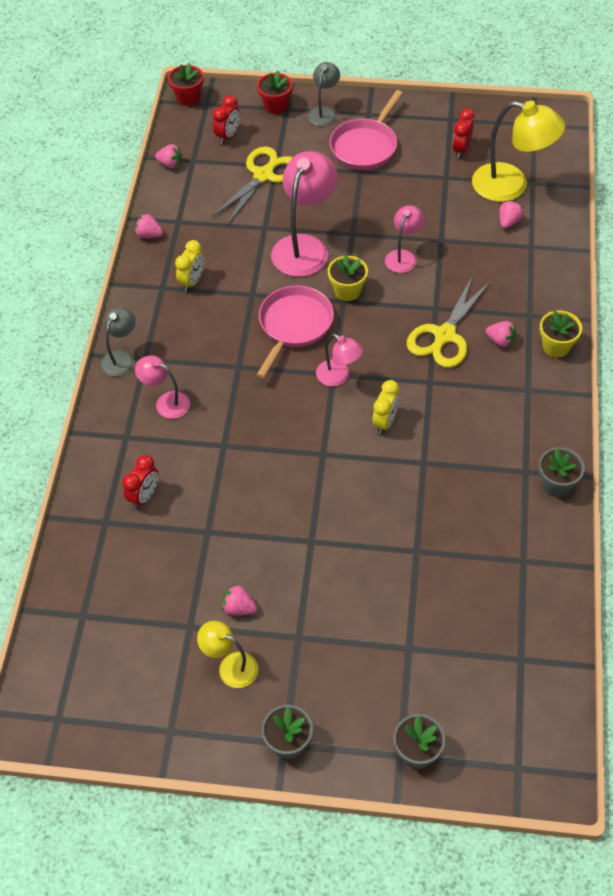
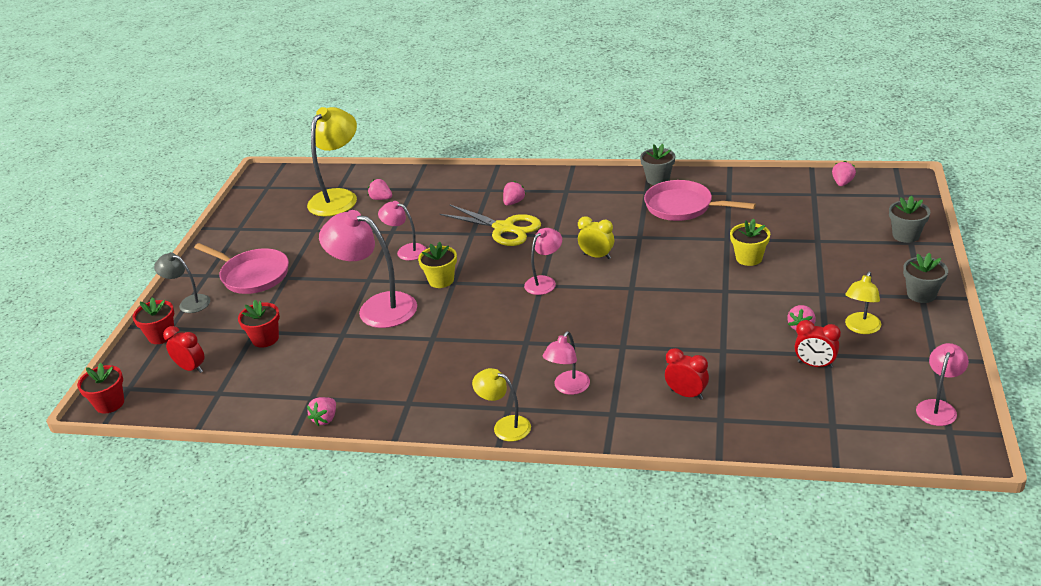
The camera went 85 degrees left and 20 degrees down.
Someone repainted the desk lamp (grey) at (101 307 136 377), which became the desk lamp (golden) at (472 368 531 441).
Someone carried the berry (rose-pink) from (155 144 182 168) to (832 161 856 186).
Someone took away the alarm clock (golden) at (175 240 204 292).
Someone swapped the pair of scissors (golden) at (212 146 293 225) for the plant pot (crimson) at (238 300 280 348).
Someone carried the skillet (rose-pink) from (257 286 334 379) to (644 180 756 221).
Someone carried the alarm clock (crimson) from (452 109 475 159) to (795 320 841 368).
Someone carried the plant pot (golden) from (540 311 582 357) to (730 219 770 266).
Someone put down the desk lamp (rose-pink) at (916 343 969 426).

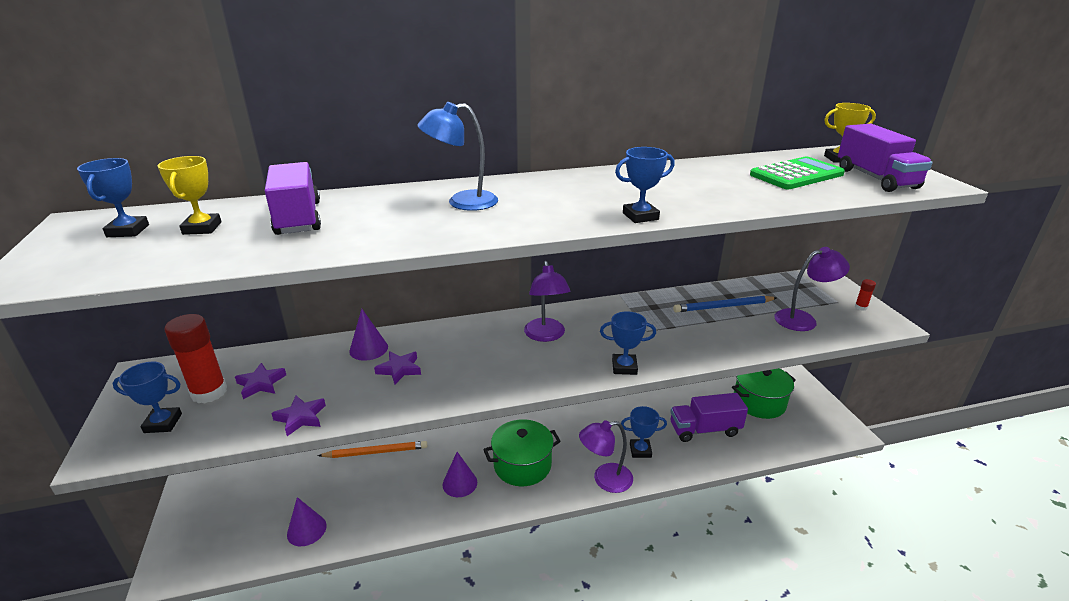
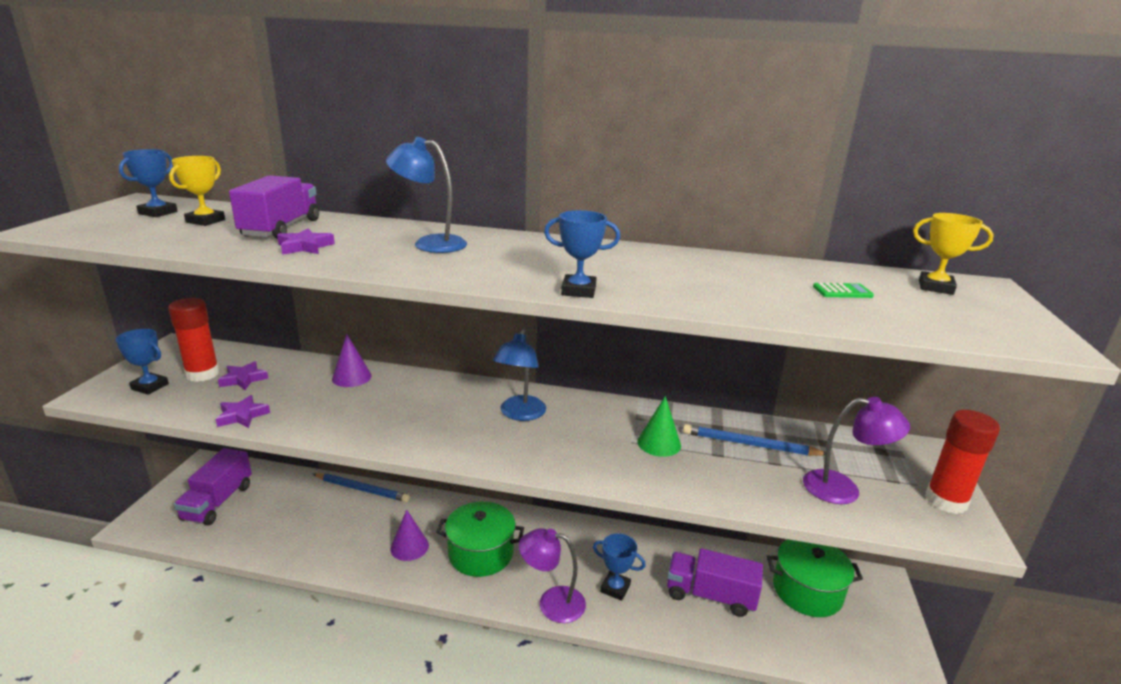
The camera went 25 degrees right and 5 degrees down.
Someone took away the solid cone (violet) at (287 497 327 546).
Someone repainted the pencil (orange-coloured) at (318 441 427 458), which became the pencil (royal blue) at (313 473 410 502).
Someone carried the five-pointed star (violet) from (374 351 421 385) to (277 228 335 255).
Someone repainted the desk lamp (violet) at (524 261 570 342), which became the desk lamp (royal blue) at (493 329 546 421).
Someone took away the prize cup (royal blue) at (600 311 656 375).
Someone scaled the calculator (green) at (750 156 845 189) by 0.46.
Someone carried the truck (violet) from (838 124 933 192) to (174 448 252 525).
Someone scaled the glue stick (crimson) at (855 279 876 311) by 2.31.
Someone put down the solid cone (green) at (637 396 681 457).

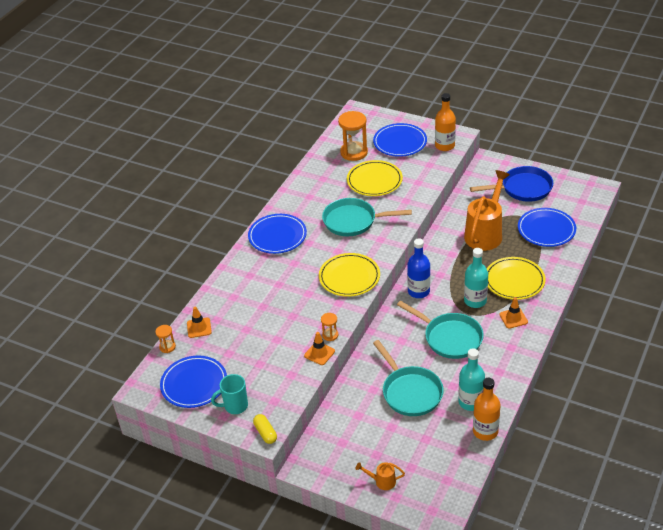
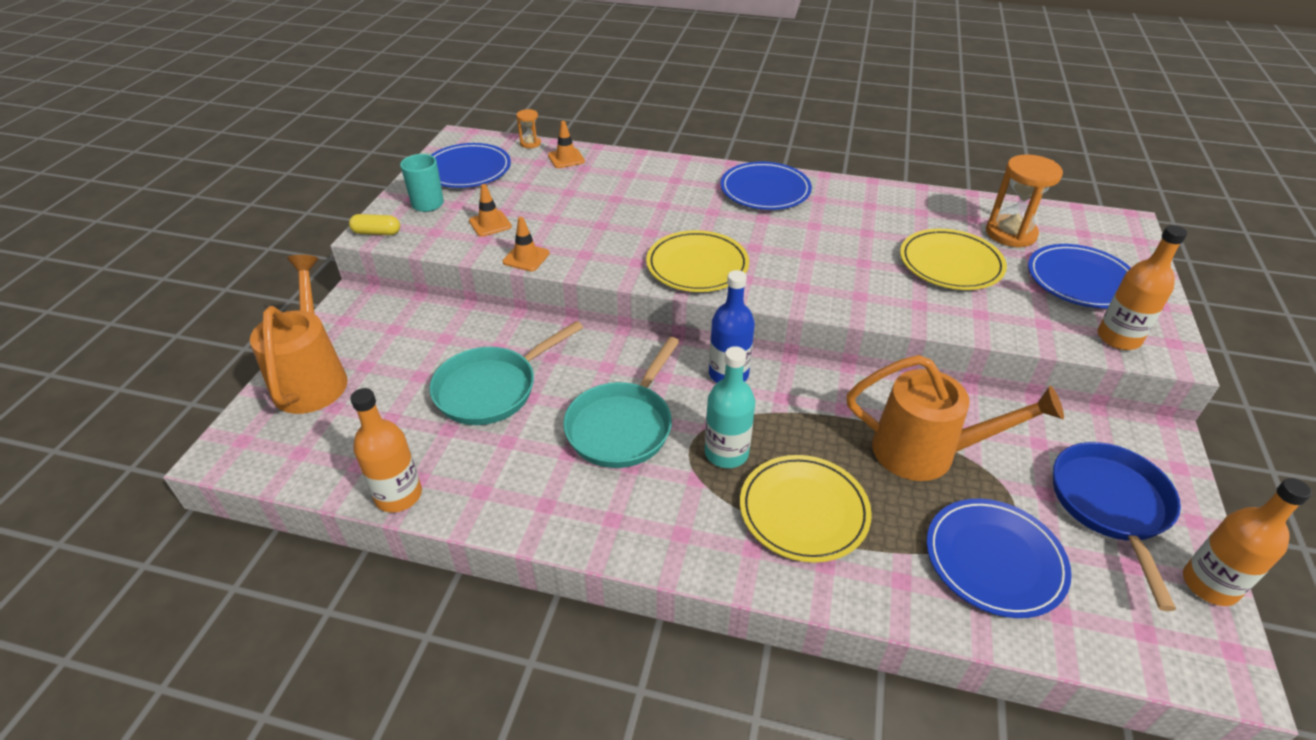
The camera went 75 degrees right and 0 degrees up.
Someone rotated the capsule (golden) at (253 414 277 444) by 45 degrees clockwise.
Someone took away the hourglass (orange-coloured) at (321 313 338 341).
Someone took away the skillet (turquoise) at (322 198 412 236).
Someone scaled the watering can (orange-coloured) at (356 462 405 490) by 2.31.
Someone took away the bottle (turquoise) at (458 348 485 411).
Someone rotated the skillet (royal blue) at (470 166 553 202) by 150 degrees counterclockwise.
Someone carried the road cone (orange-coloured) from (499 297 528 329) to (469 184 512 237).
Someone put down the bottle (orange-coloured) at (1183 478 1312 606).

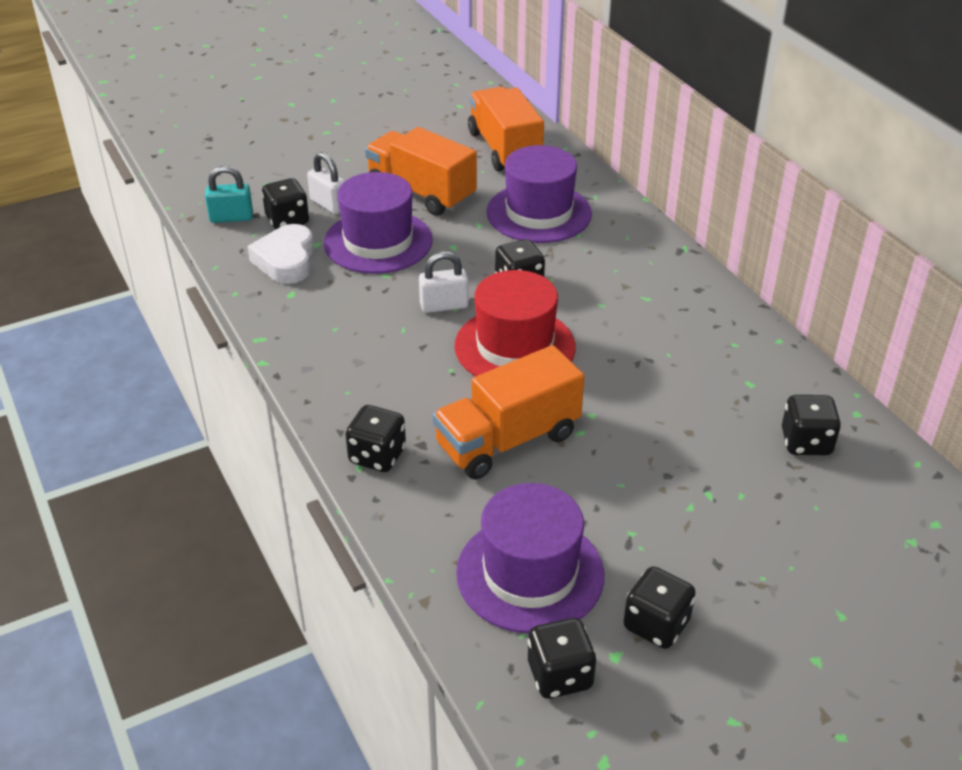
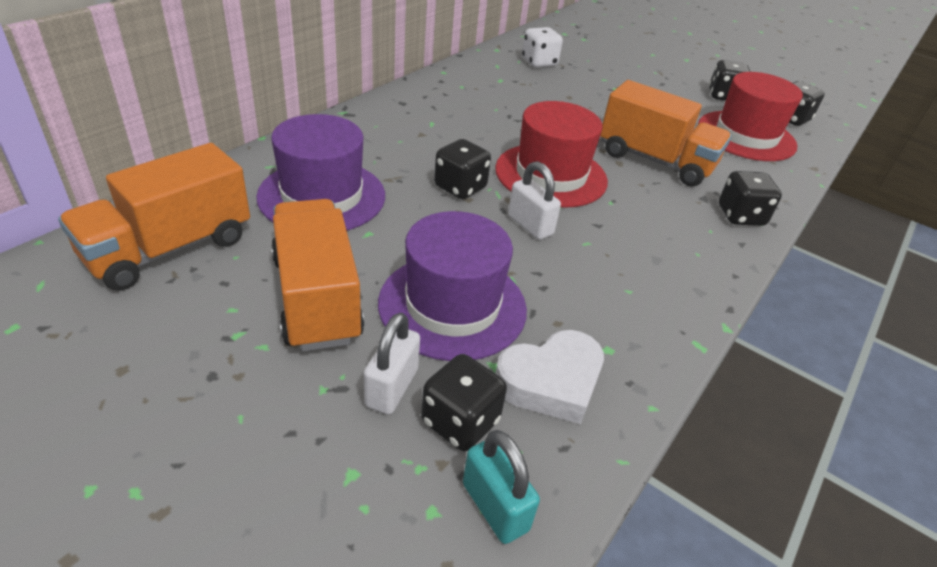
The camera went 120 degrees left and 0 degrees up.
Someone rotated the truck (orange-coloured) at (365 127 477 216) by 150 degrees clockwise.
Someone repainted the tall hat (violet) at (456 483 604 633), which became the tall hat (crimson) at (698 72 803 161).
Someone repainted the game die (jet-black) at (782 395 841 455), which became the game die (pure white) at (522 27 563 67).

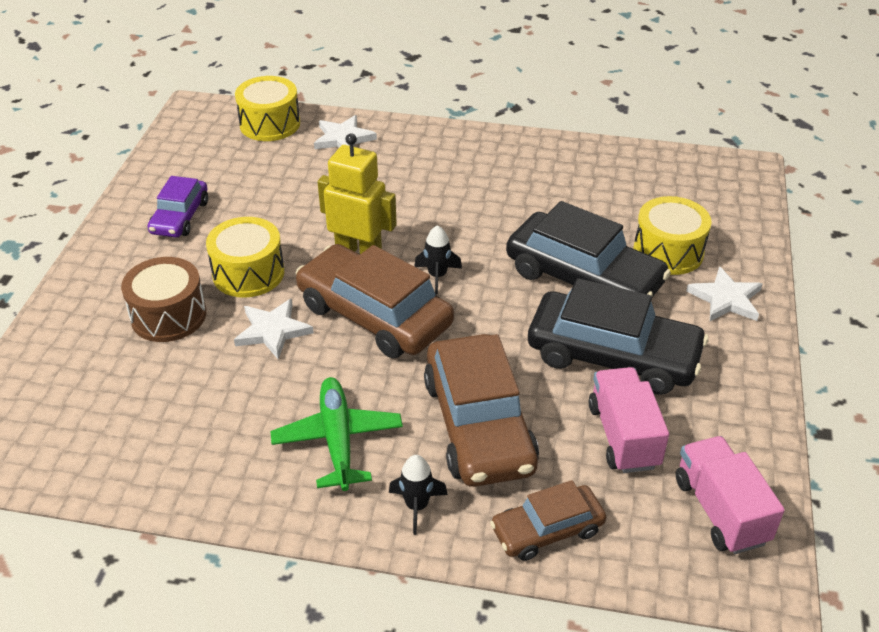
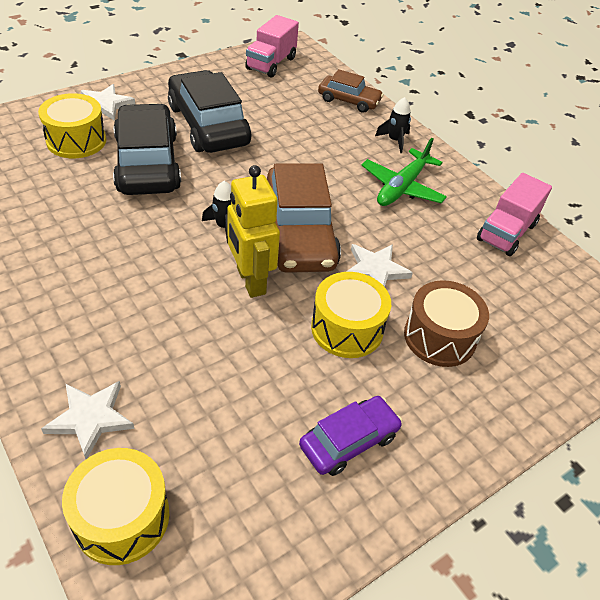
The camera went 140 degrees left and 5 degrees up.
Someone took away the automobile (russet) at (424 334 539 487).
Someone carried the truck (rose-pink) from (589 367 669 473) to (477 173 552 256).

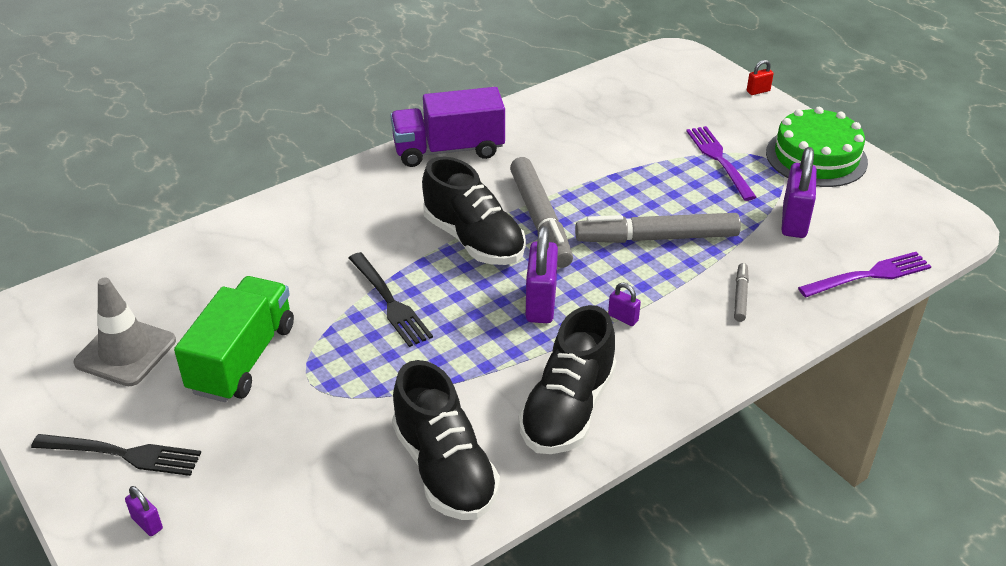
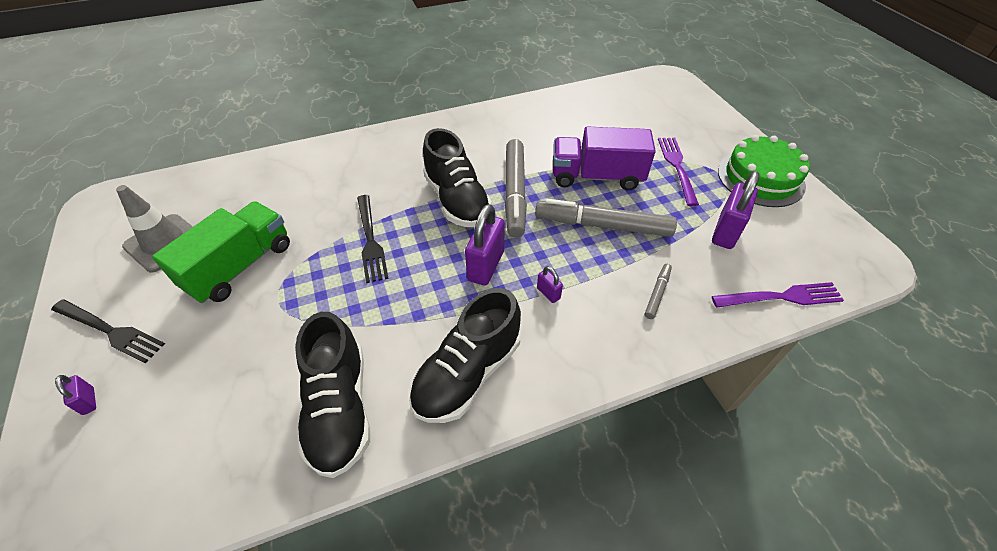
The camera went 15 degrees right and 10 degrees up.
Someone carried the truck (violet) from (390 87 505 167) to (553 127 656 190).
Someone took away the small lock (crimson) at (747 60 774 95).

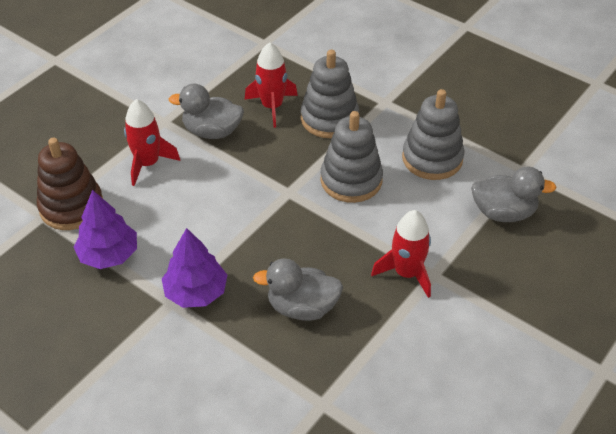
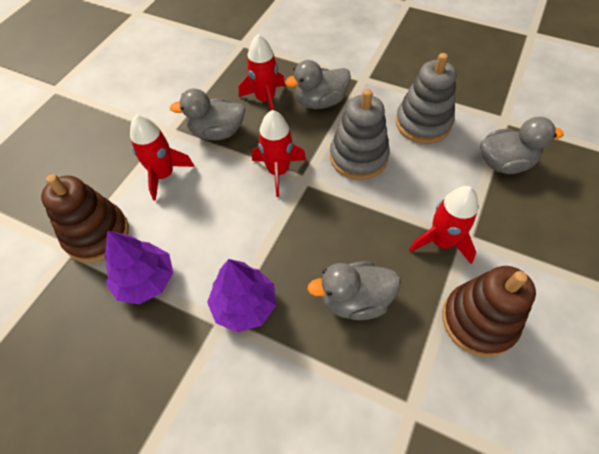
The camera went 10 degrees left and 10 degrees up.
Someone swapped the stacking rings (grey) at (301 50 359 138) for the toy duck (grey) at (285 60 351 109).
Someone put down the toy rocket (crimson) at (252 110 306 197).
Someone put down the stacking rings (russet) at (442 266 536 357).

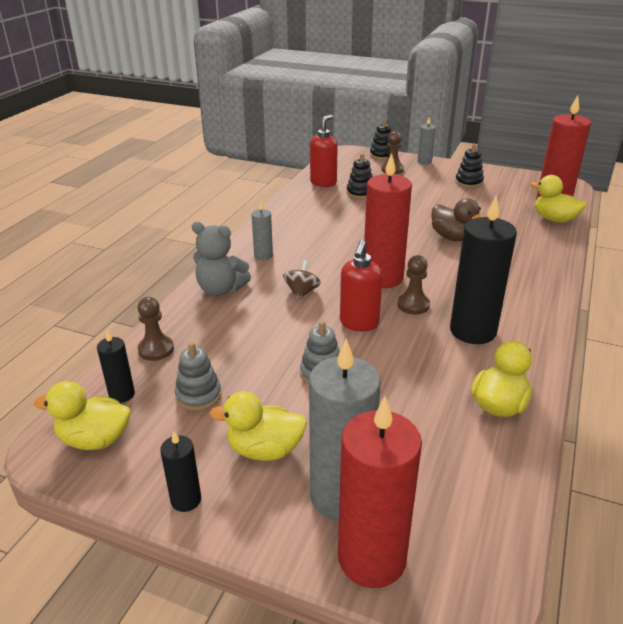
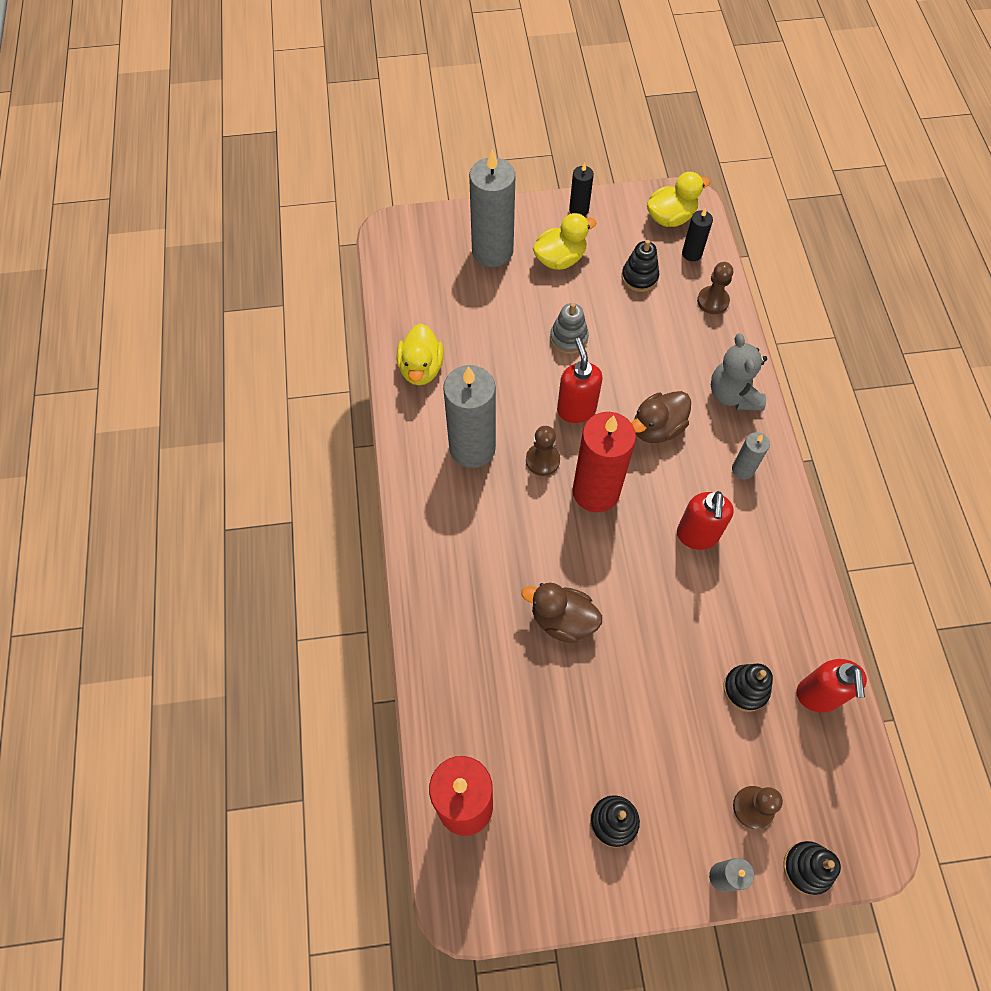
The camera went 150 degrees right and 30 degrees up.
Someone repainted the stacking rings (grey) at (175 342 221 411), which became the stacking rings (jet-black) at (622 240 659 292).
Someone rotated the stuffed bear (grey) at (192 222 251 296) by 90 degrees counterclockwise.
Someone swapped the toy top (russet) at (283 260 321 300) for the toy duck (russet) at (631 391 691 443).
Someone took away the pillar candle (crimson) at (338 396 422 588).
Someone repainted the pillar candle (jet-black) at (450 196 517 344), which became the pillar candle (grey) at (443 365 496 468).
Someone took away the toy duck (golden) at (530 175 586 223).
Someone put down the soap dispenser (crimson) at (677 491 734 550).

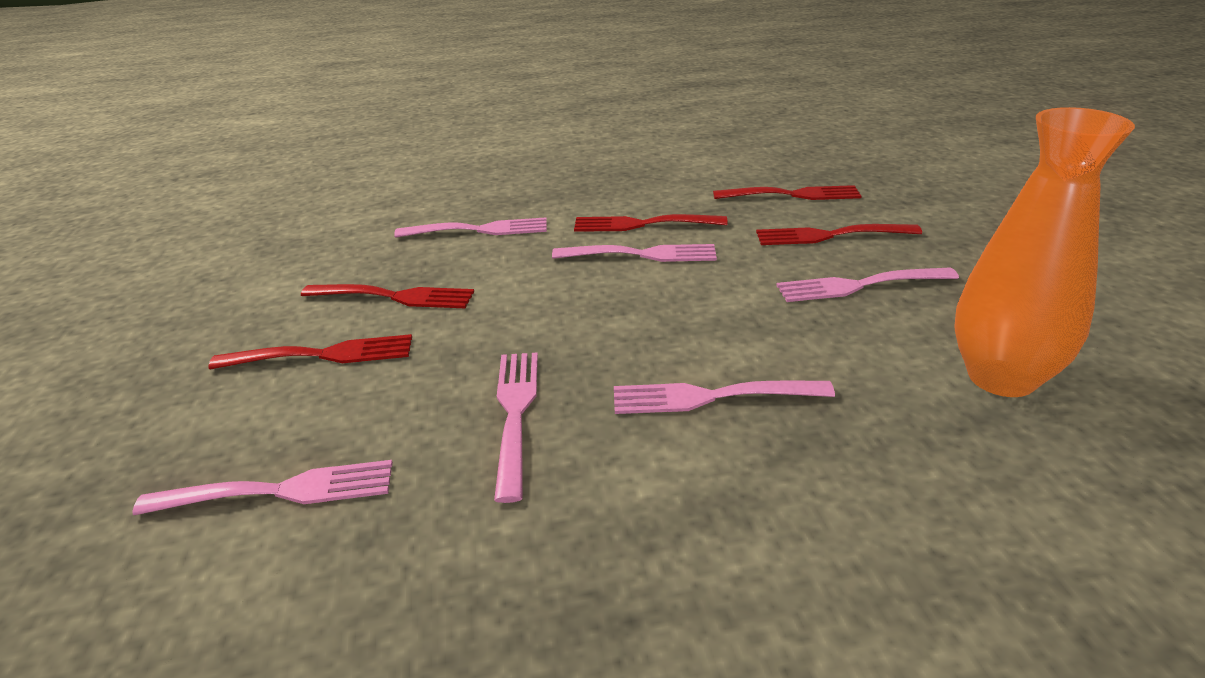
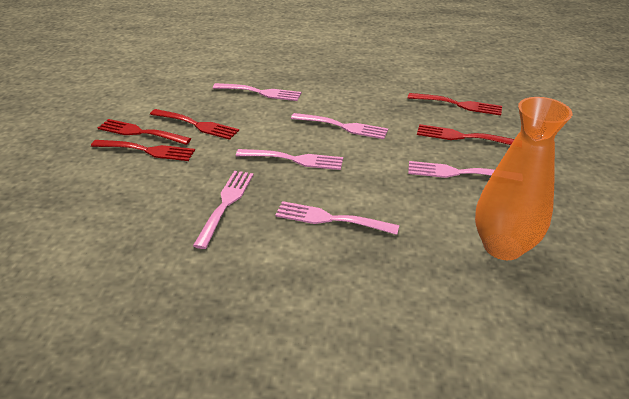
The camera went 15 degrees right and 5 degrees up.
Someone carried the fork (rose-pink) from (132 460 393 515) to (236 149 343 170).
Someone carried the fork (crimson) from (574 214 728 232) to (98 119 191 145).

